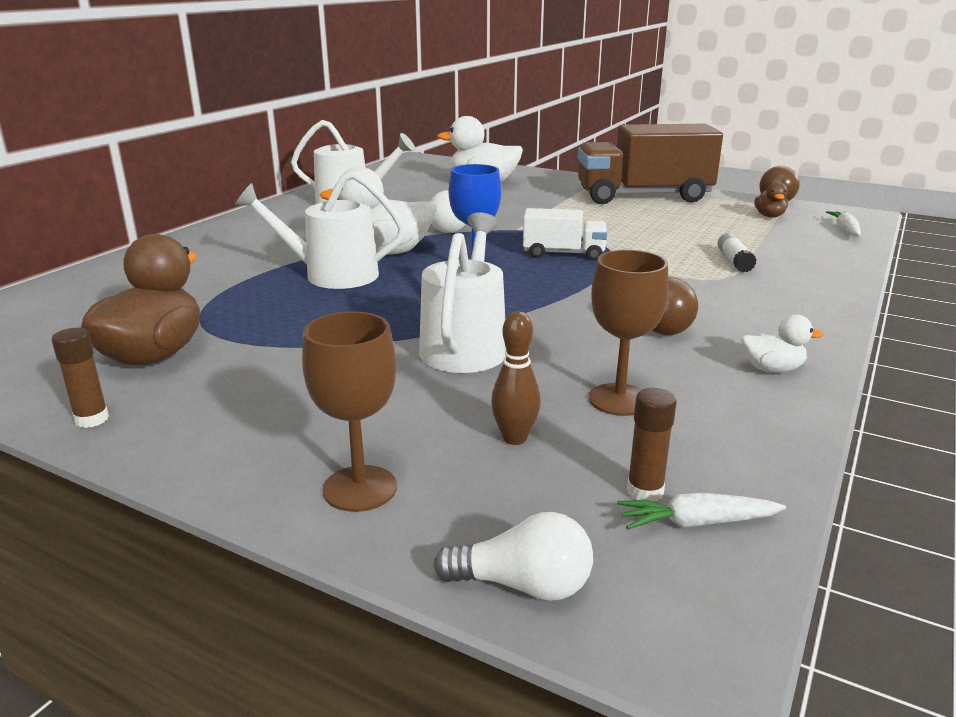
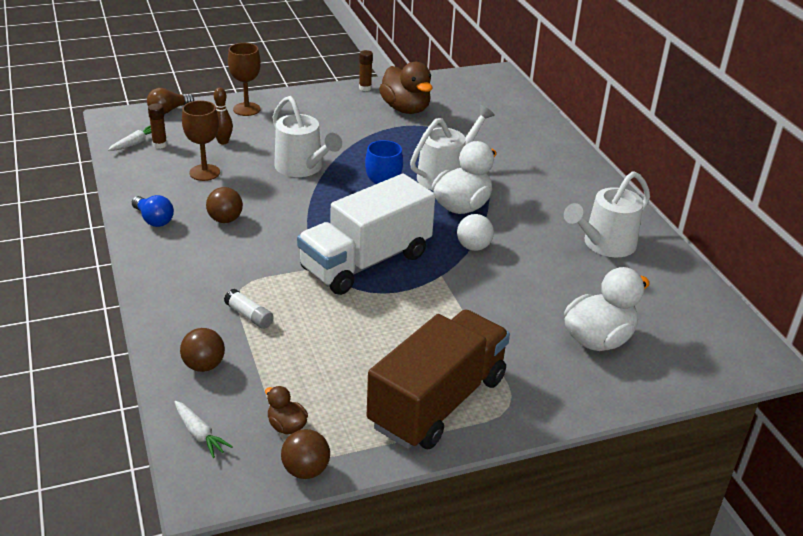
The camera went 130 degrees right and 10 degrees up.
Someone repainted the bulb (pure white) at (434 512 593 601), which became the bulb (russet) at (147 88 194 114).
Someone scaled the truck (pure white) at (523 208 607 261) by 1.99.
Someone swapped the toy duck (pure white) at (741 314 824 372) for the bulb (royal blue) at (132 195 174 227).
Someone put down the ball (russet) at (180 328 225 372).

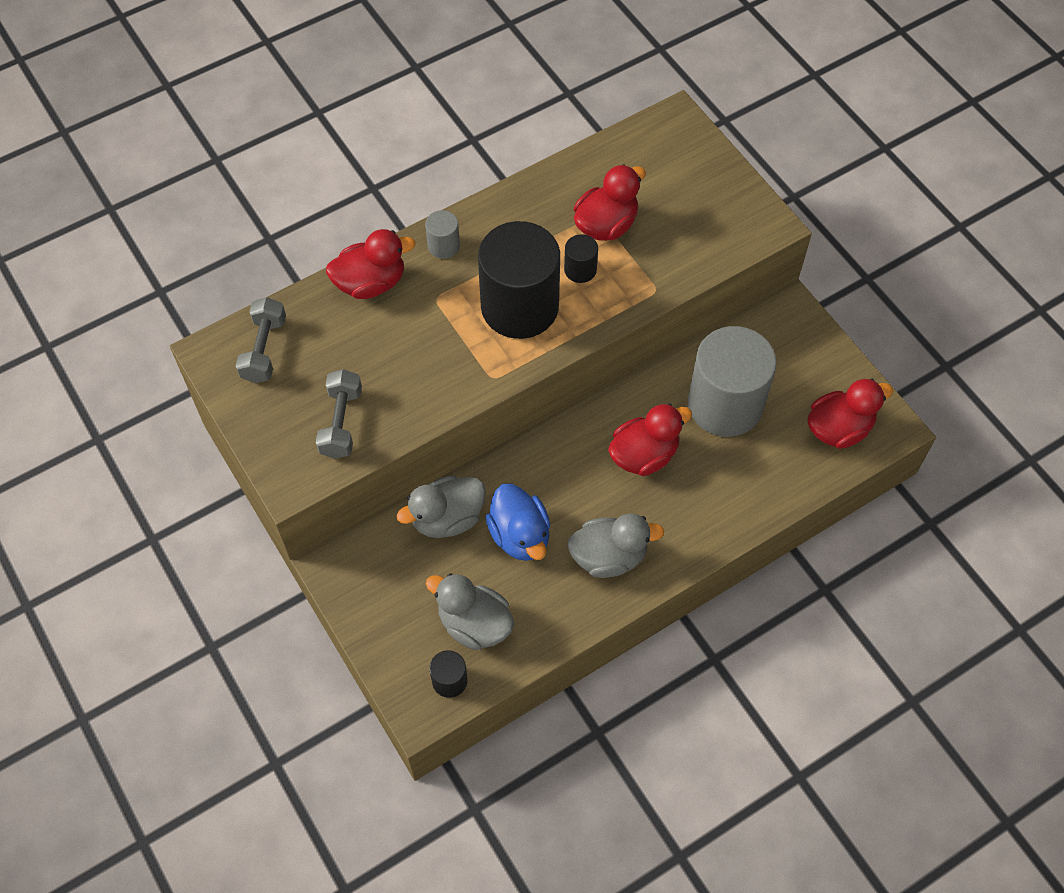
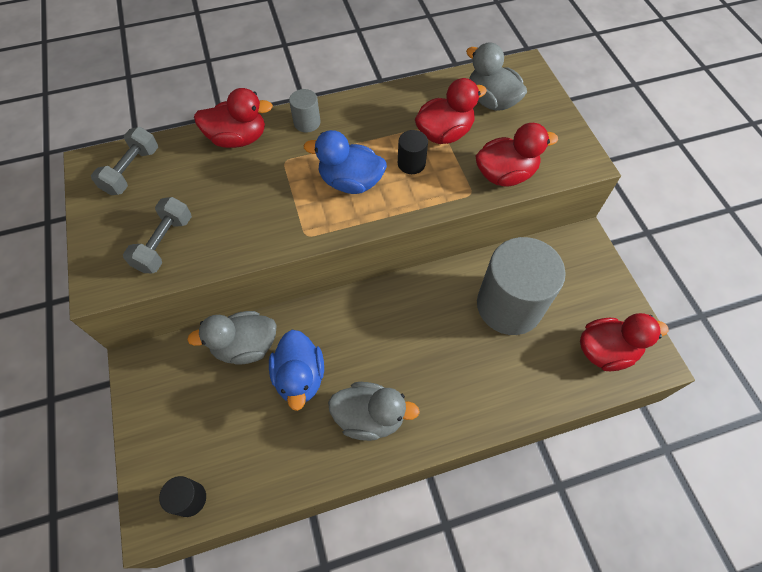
The camera went 15 degrees right and 0 degrees up.
Someone carried the toy duck (grey) from (426 573 514 650) to (466 42 527 111).
Someone swapped the cylinder shape (jet-black) at (478 221 560 339) for the toy duck (royal blue) at (304 130 387 194).
Someone carried the toy duck (crimson) from (608 404 692 476) to (475 123 558 187).

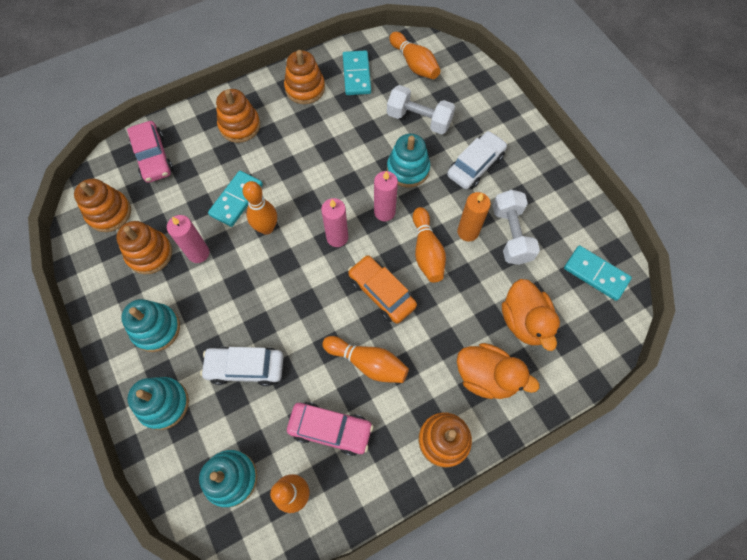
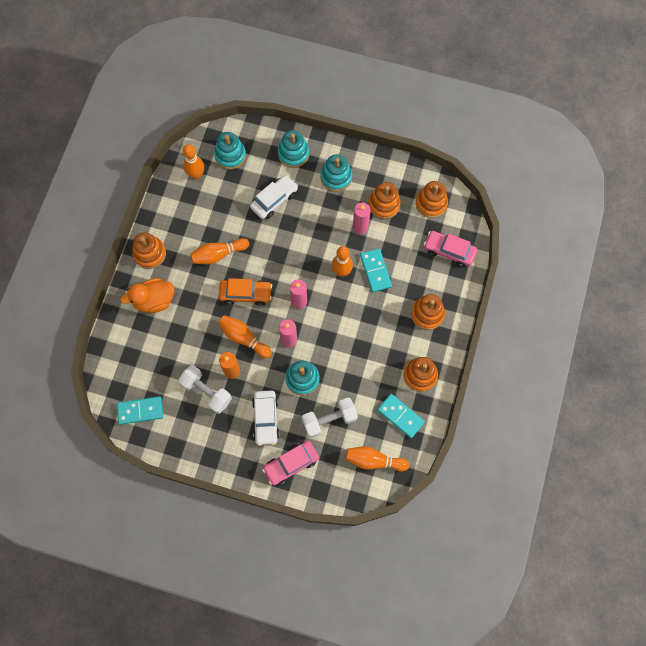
The camera went 135 degrees right and 5 degrees up.
Someone carried the automobile (rose-pink) from (287 402 373 456) to (262 441 319 485).
Someone took away the toy duck (orange-coloured) at (502 279 560 351).

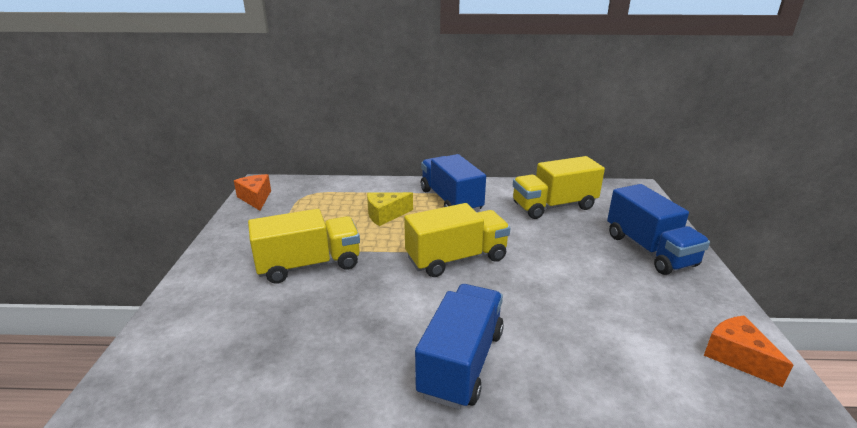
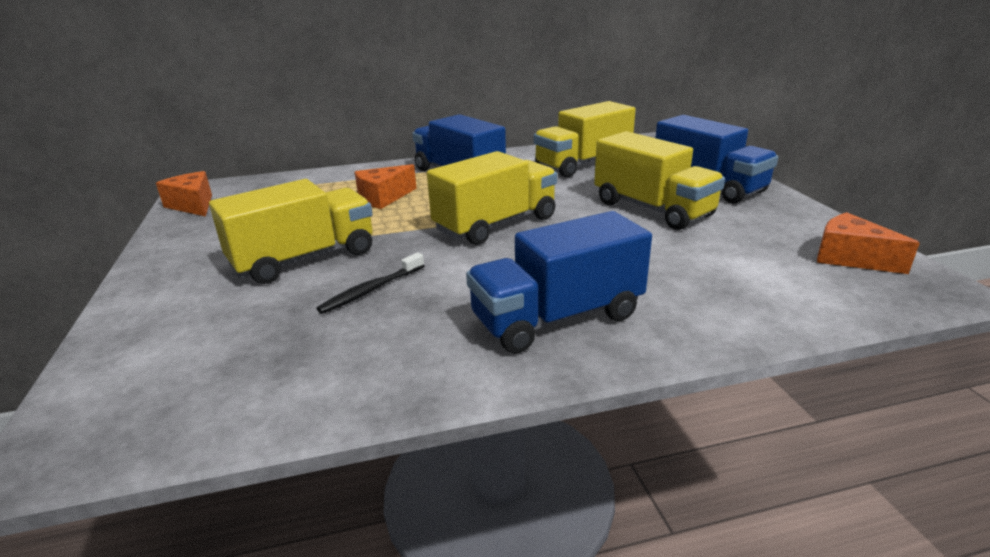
The camera went 15 degrees left and 0 degrees up.
Someone repainted the cheese wedge (golden) at (367 192 413 226), which became the cheese wedge (orange-coloured) at (355 164 417 209).
Someone rotated the truck (royal blue) at (415 284 504 410) by 120 degrees counterclockwise.
Someone put down the dental brush (jet-black) at (316 253 424 314).
Someone put down the truck (golden) at (594 131 725 230).

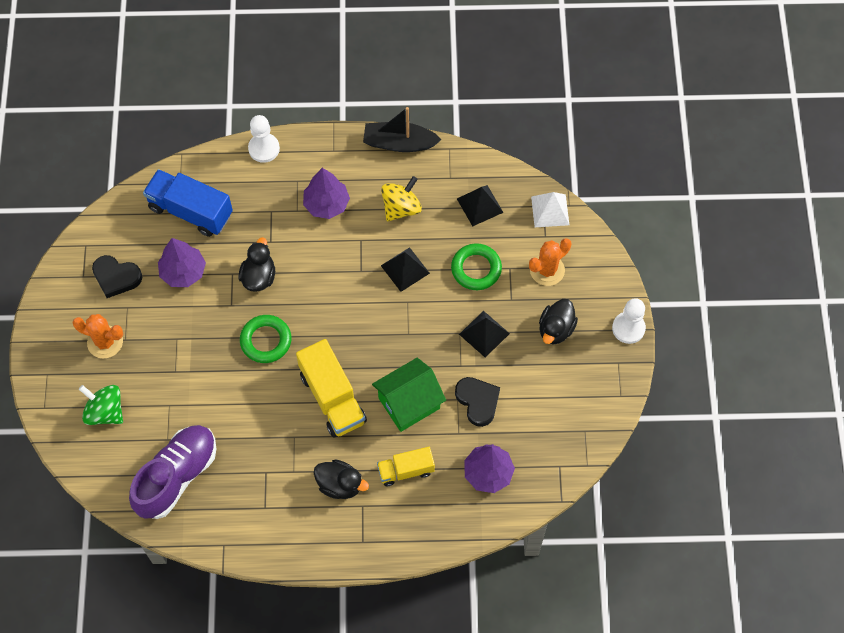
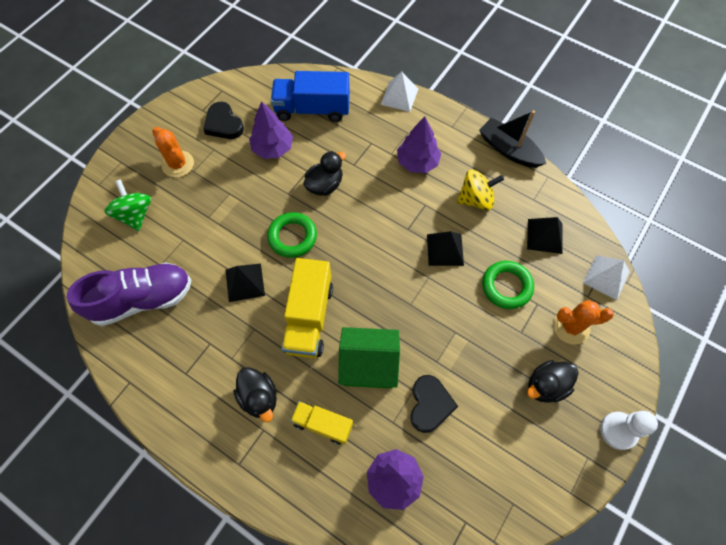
The camera went 35 degrees right and 0 degrees up.
Someone rotated the truck (royal blue) at (143 169 233 237) by 60 degrees counterclockwise.
Someone swapped the pawn (pure white) at (248 115 280 163) for the solid pyramid (pure white) at (380 72 418 112).
Someone carried the solid pyramid (jet-black) from (459 311 510 358) to (226 264 265 302).

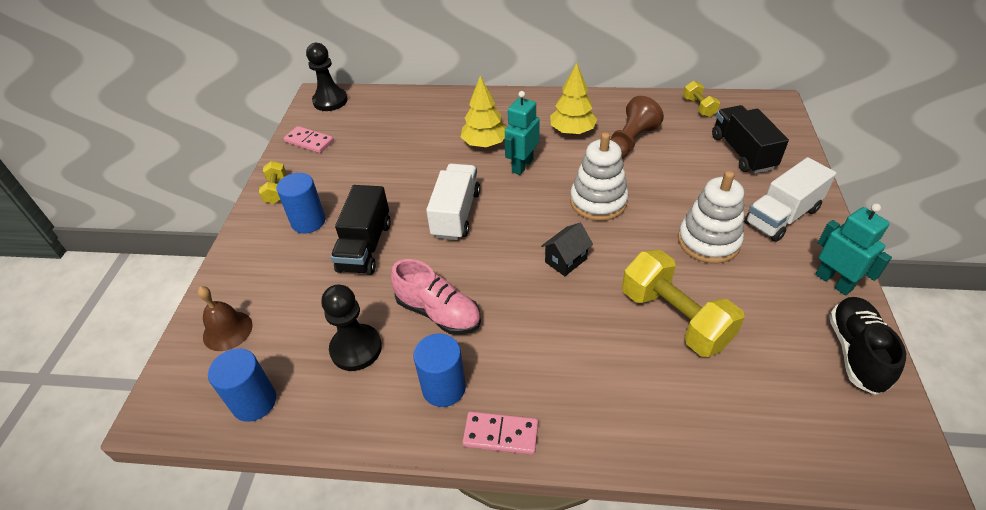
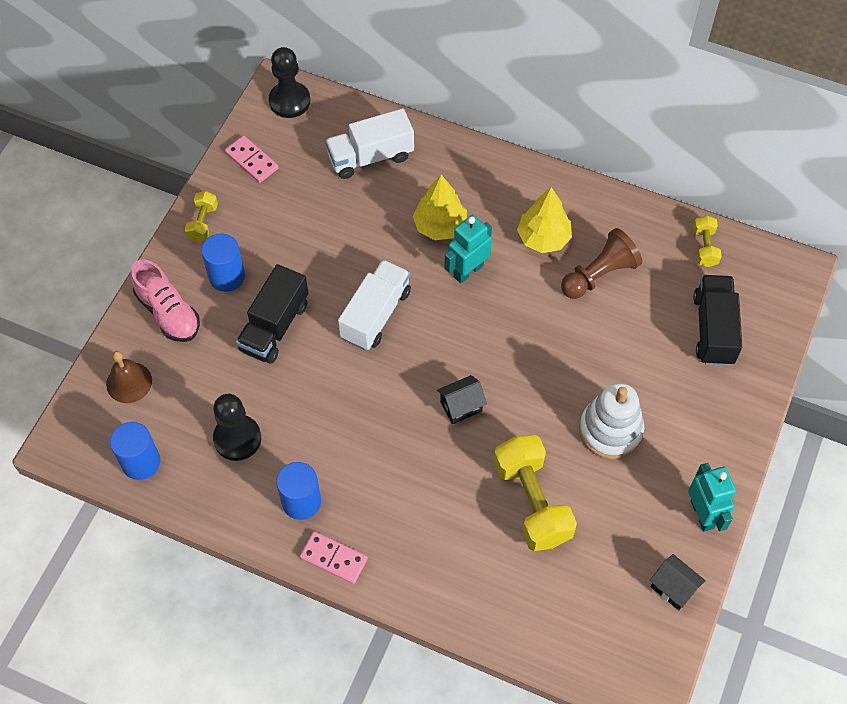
The camera went 15 degrees right and 15 degrees up.
Someone carried the shoe (rose-pink) from (391 259 481 335) to (131 259 200 342).
Someone took away the stacking rings (pure white) at (570 132 628 221).
Someone carried the truck (pure white) from (744 157 836 242) to (325 109 414 179).
Someone swapped the shoe (jet-black) at (829 297 906 395) for the cottage (jet-black) at (650 554 706 610).

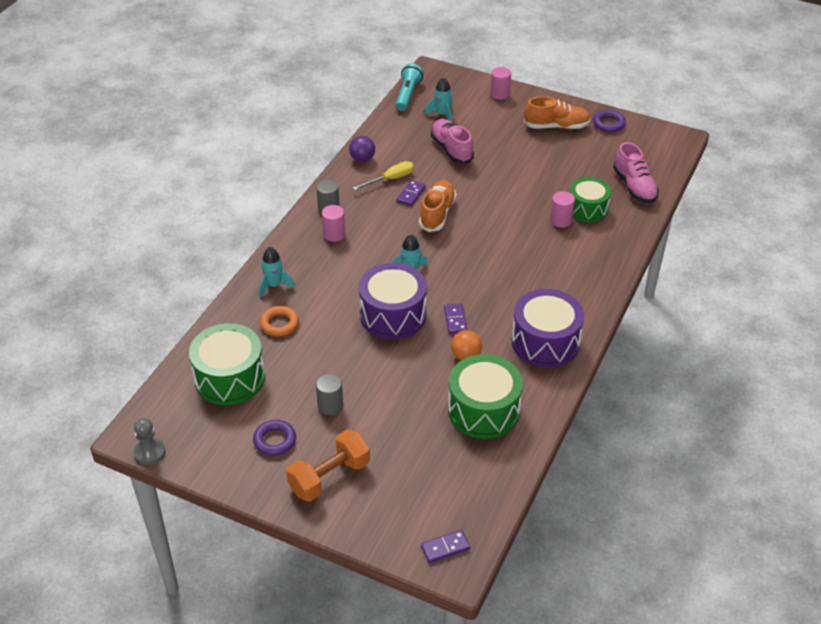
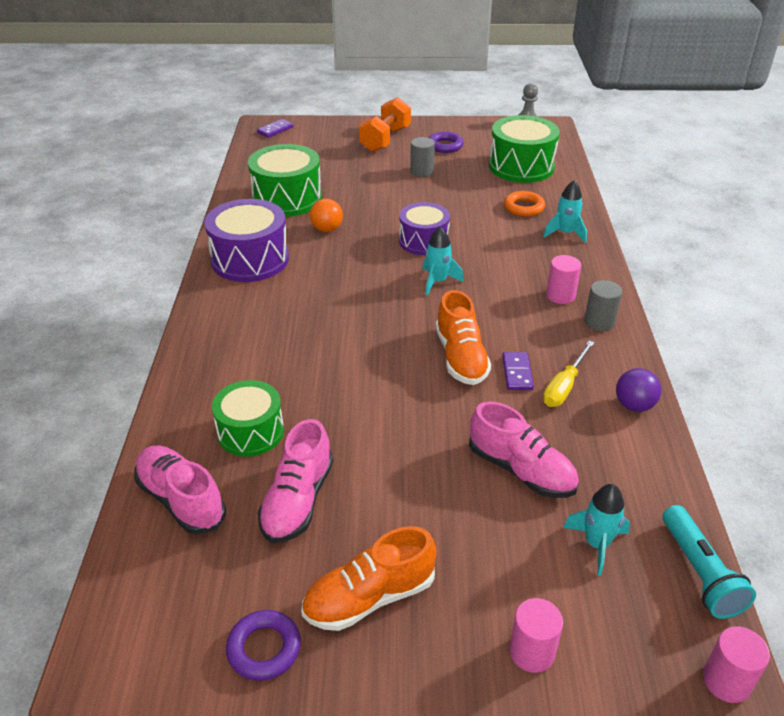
The camera went 155 degrees right and 5 degrees down.
Someone scaled the toy drum (violet) at (359 263 427 339) by 0.66.
Someone took away the domino (violet) at (444 303 467 334).
Someone carried the cylinder shape (rose-pink) from (550 191 575 228) to (703 626 770 703).
Someone put down the shoe (rose-pink) at (258 419 333 543).

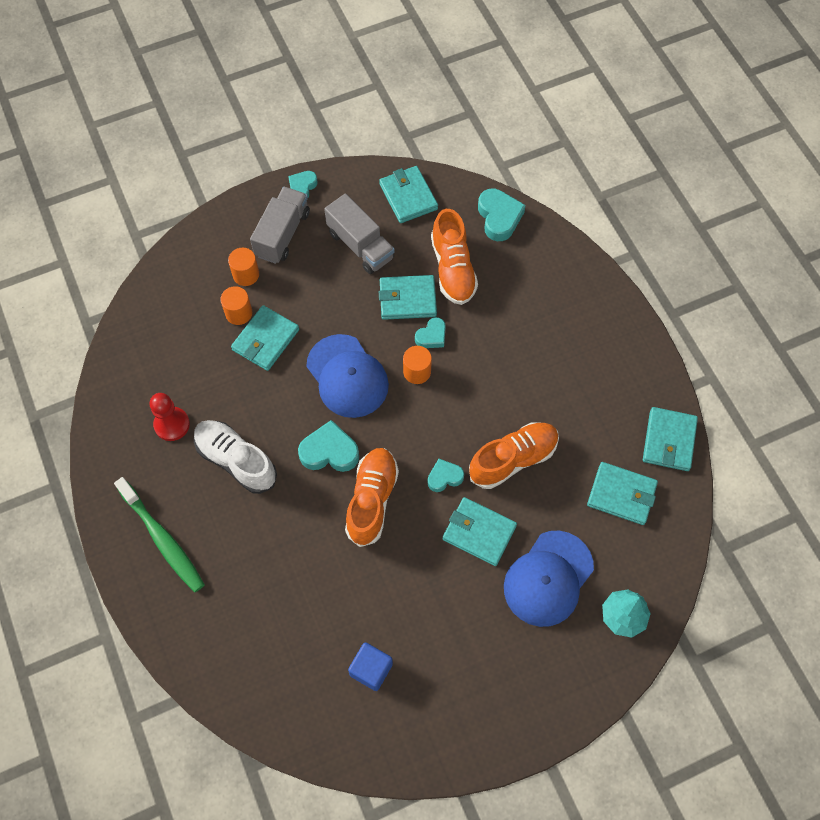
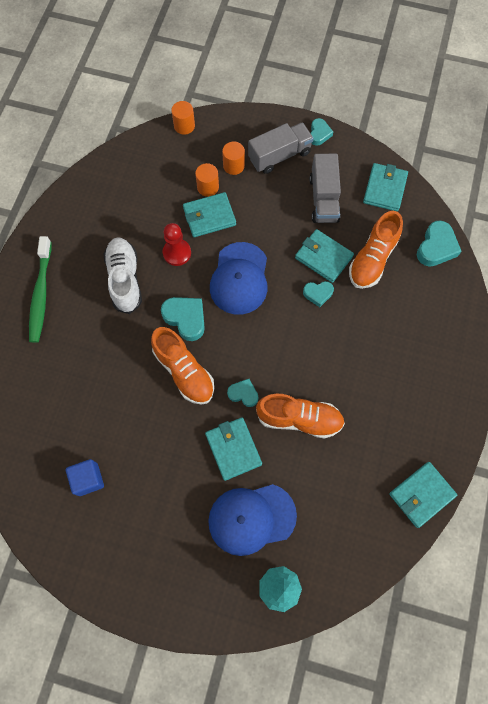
The camera went 40 degrees right and 5 degrees up.
Someone carried the pawn (crimson) from (150 393 190 441) to (163 223 191 266).
Someone rotated the heart (turquoise) at (288 171 318 197) by 120 degrees clockwise.
Someone rotated the shoe (orange-coloured) at (345 448 399 547) by 90 degrees clockwise.
Someone carried the cylinder shape (orange-coloured) from (403 346 432 384) to (171 101 195 135).
Someone took away the billfold (turquoise) at (587 462 658 525).

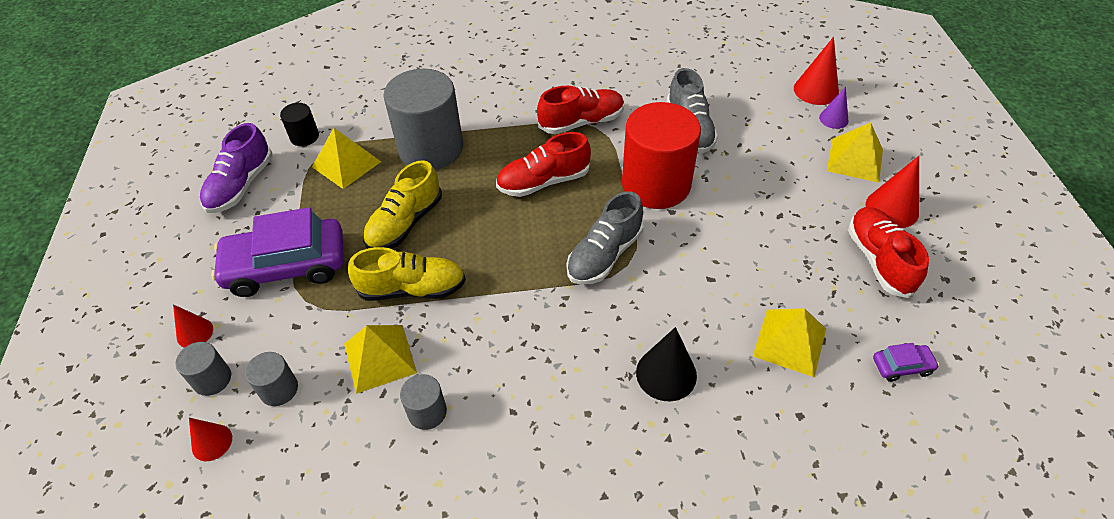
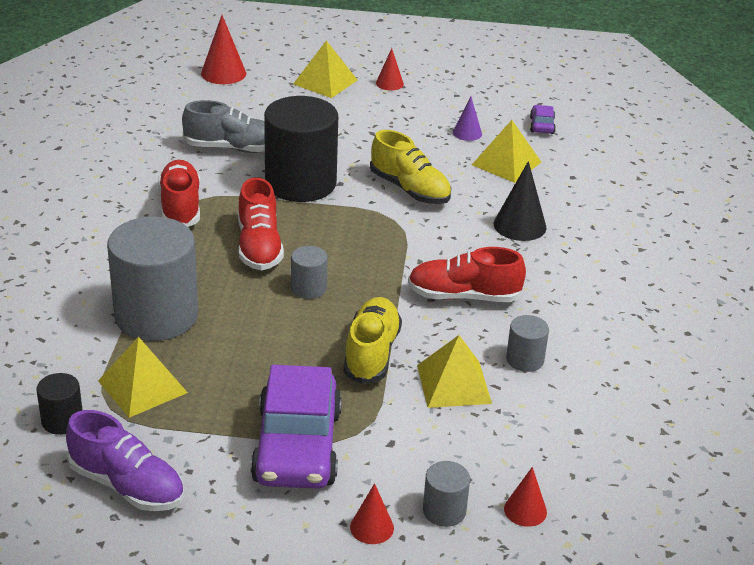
The camera went 80 degrees left and 15 degrees down.
Someone carried the cylinder shape (grey) from (245 352 298 406) to (291 246 328 299).
Someone carried the shoe (golden) from (363 160 442 249) to (370 130 451 204).
Someone took away the shoe (grey) at (567 191 643 285).
Someone repainted the cylinder shape (crimson) at (622 102 701 209), which became the cylinder shape (jet-black) at (264 96 338 202).
Someone carried the solid cone (violet) from (819 87 849 129) to (453 97 482 141).
Someone carried the shoe (crimson) from (848 207 929 298) to (408 247 526 302).
Someone scaled the solid cone (crimson) at (866 156 919 228) by 0.62.

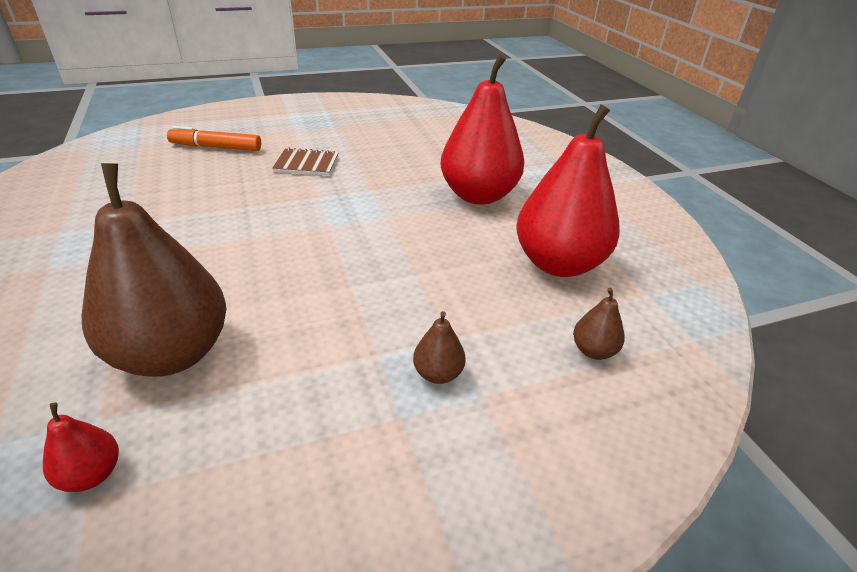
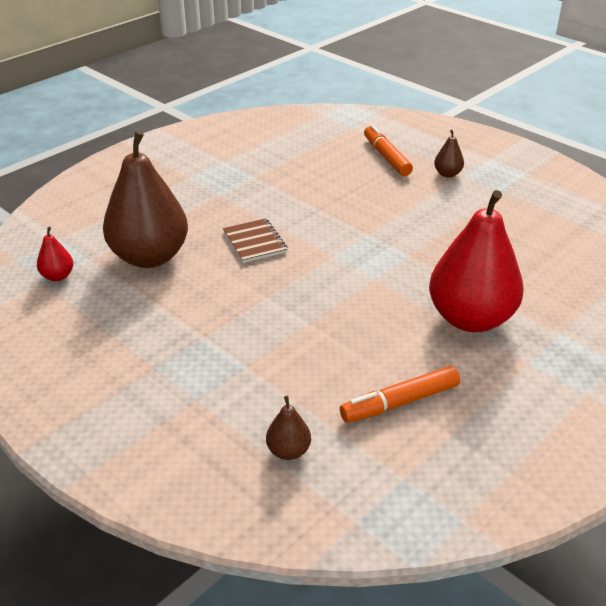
The camera went 65 degrees right and 0 degrees up.
Someone carried the notebook (russet) from (272 148 339 175) to (223 218 287 263).
Someone carried the toy pear (russet) from (413 311 466 384) to (434 130 464 178).
Someone swapped the toy pear (crimson) at (516 104 620 277) for the felt pen (orange-coloured) at (340 366 460 423).

